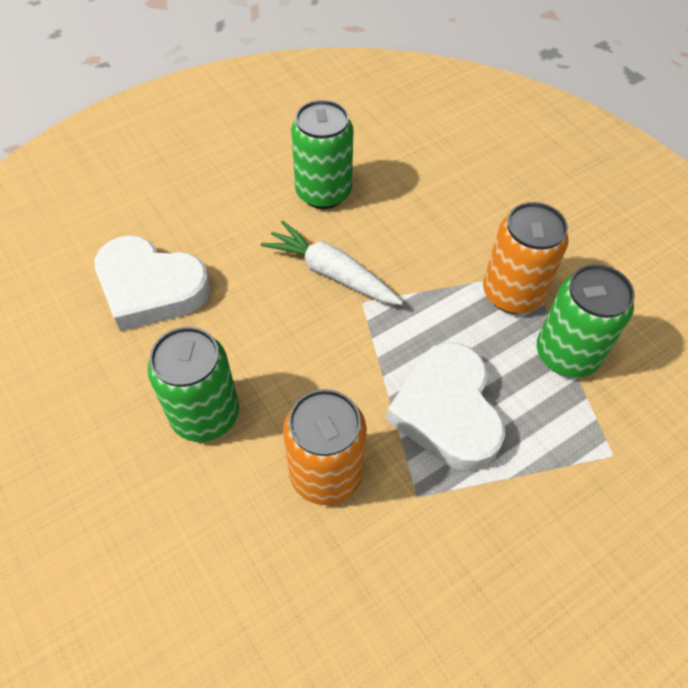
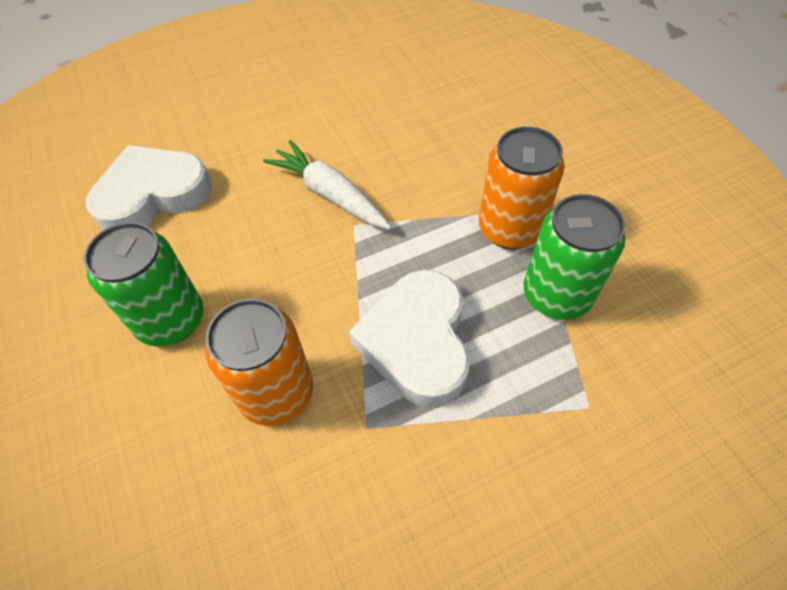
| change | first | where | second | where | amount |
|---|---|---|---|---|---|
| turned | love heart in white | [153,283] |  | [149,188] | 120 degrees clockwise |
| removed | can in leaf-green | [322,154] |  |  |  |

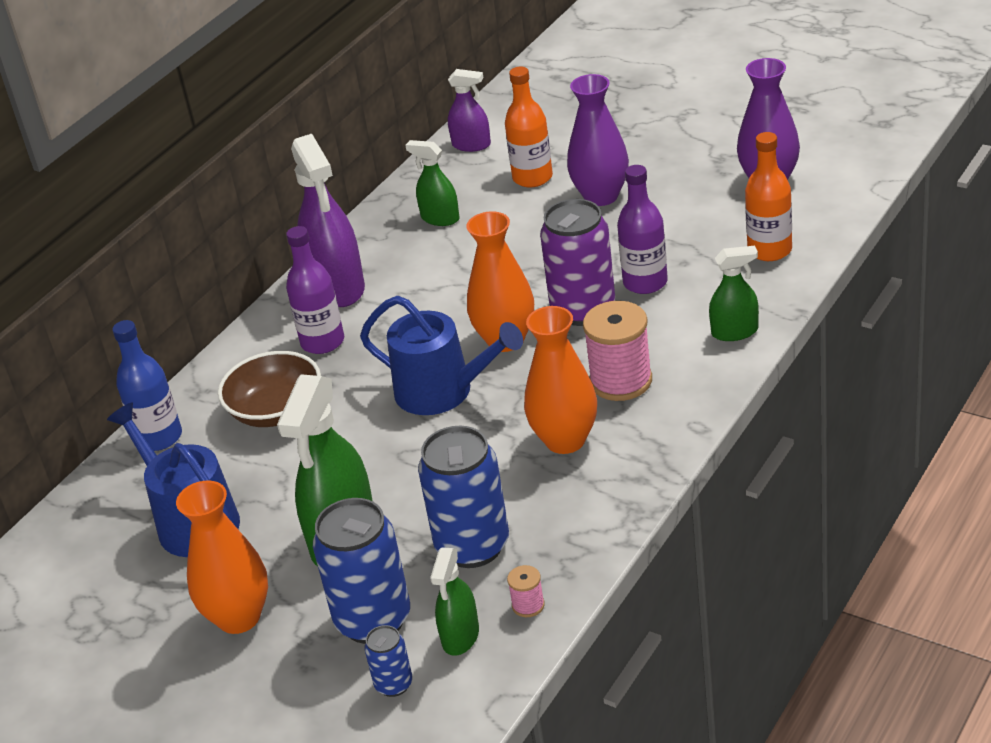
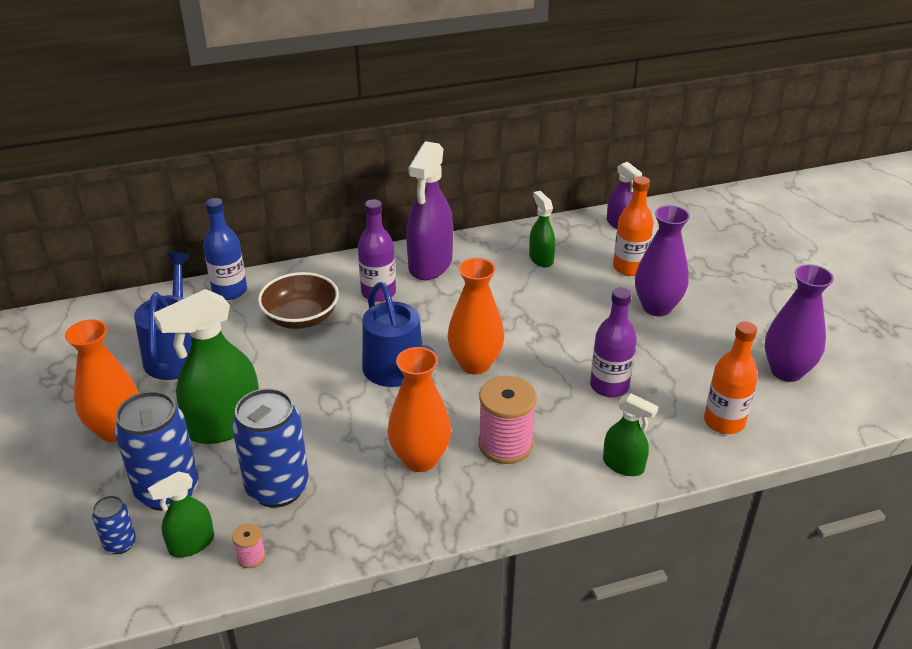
| change | first | where | second | where | amount |
|---|---|---|---|---|---|
| removed | can in violet | [577,262] |  |  |  |

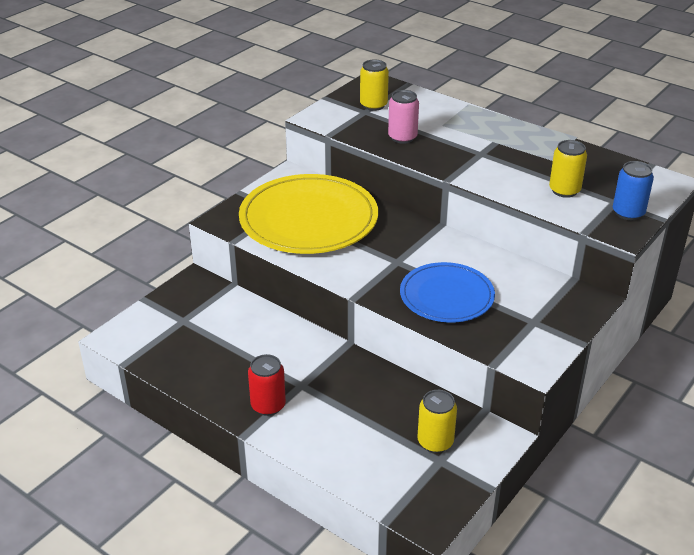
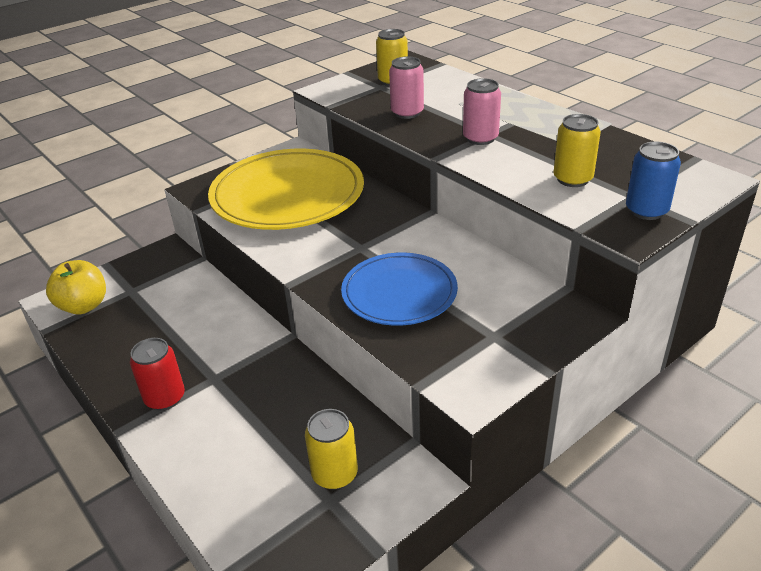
| change | first | where | second | where | amount |
|---|---|---|---|---|---|
| added |  |  | apple fruit in golden | [76,287] |  |
| added |  |  | can in rosy | [482,111] |  |

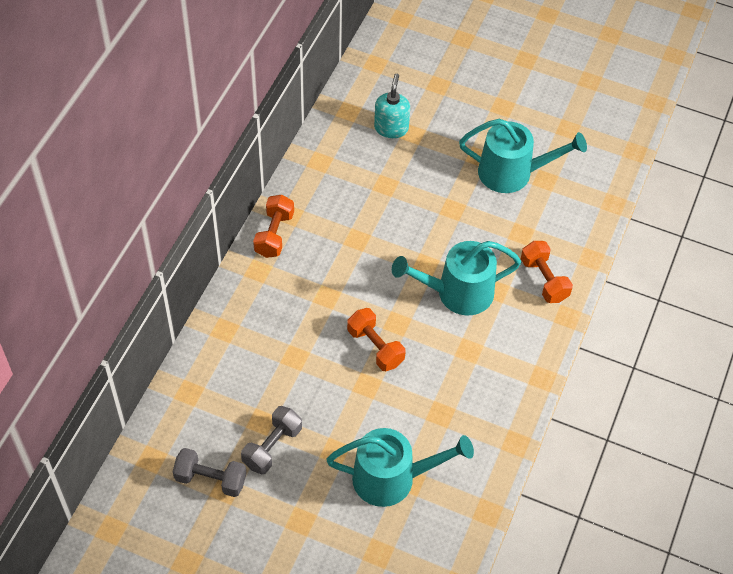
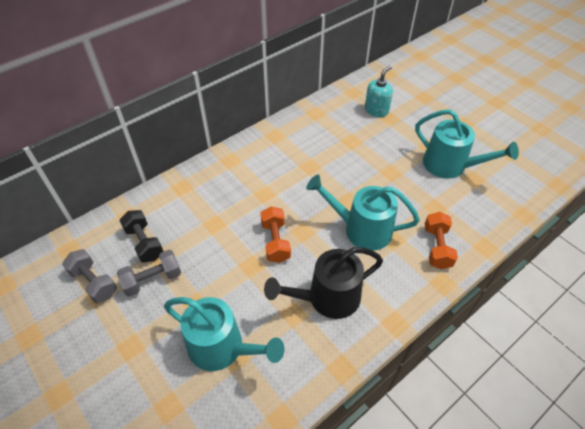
| change | first | where | second | where | amount |
|---|---|---|---|---|---|
| added |  |  | dumbbell in ebony | [141,236] |  |
| added |  |  | watering pot in ebony | [323,283] |  |
| removed | dumbbell in orange | [273,226] |  |  |  |

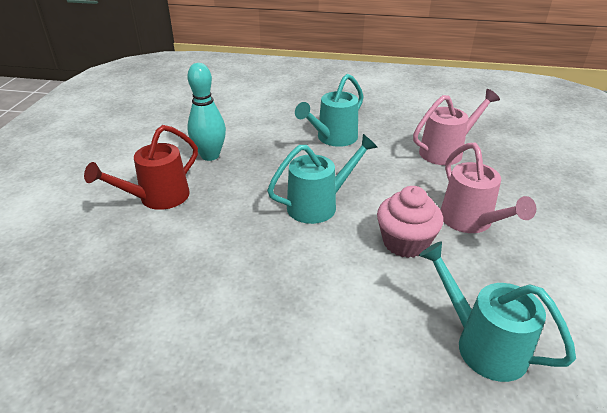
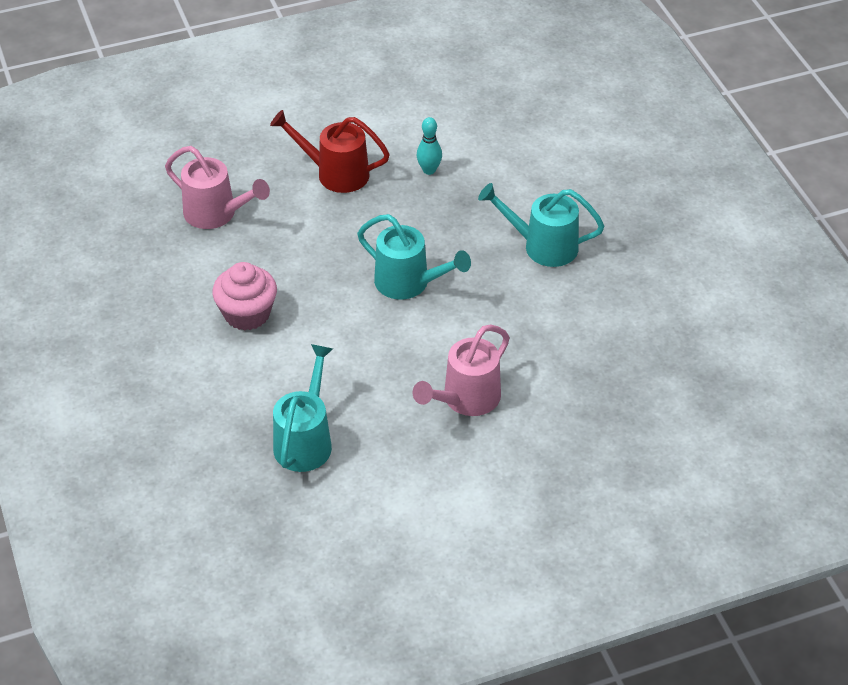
| change | first | where | second | where | amount |
|---|---|---|---|---|---|
| moved | watering pot in rosy | [456,127] |  | [217,187] |  |
| moved | cupcake in rosy | [410,222] |  | [244,296] |  |
| resized | bowling pin in teal | [206,112] |  | [429,146] | x0.59 |

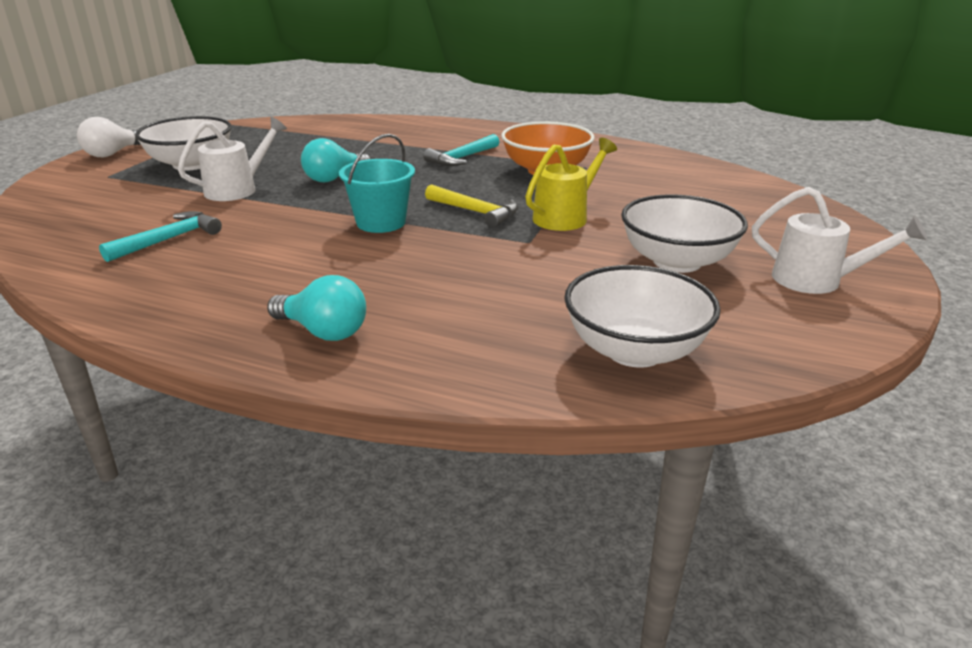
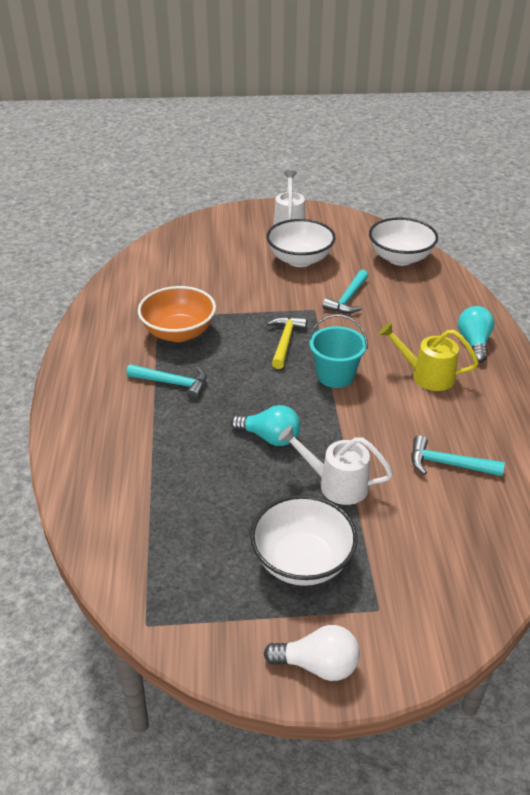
| change | first | where | second | where | amount |
|---|---|---|---|---|---|
| added |  |  | claw hammer in teal | [345,291] |  |
| moved | watering pot in golden | [571,184] |  | [429,356] |  |

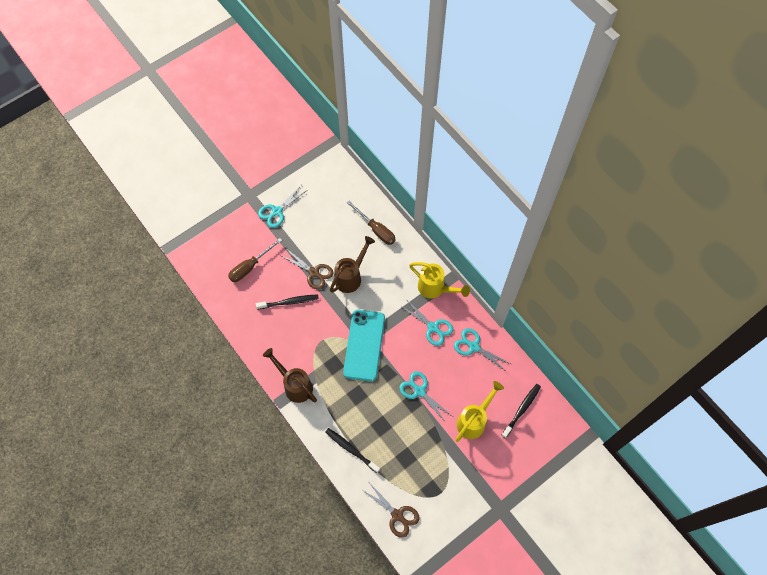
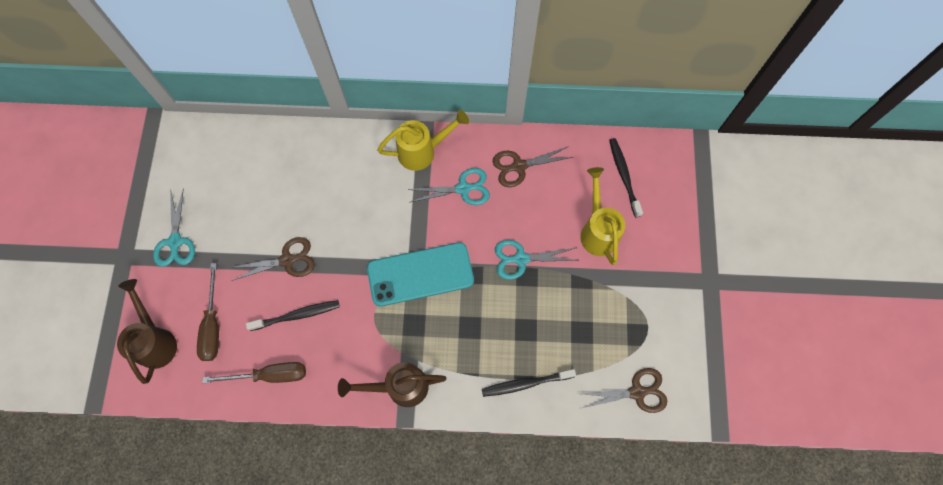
| change | first | where | second | where | amount |
|---|---|---|---|---|---|
| moved | watering pot in russet | [352,264] |  | [147,331] |  |
| moved | screwdriver in russet | [371,223] |  | [254,372] |  |
| turned | tooth brush in ebony | [287,302] |  | [293,315] | 45 degrees clockwise |
| turned | mobile phone in teal | [364,346] |  | [420,274] | 60 degrees counterclockwise |
| recoloured | pair of scissors in teal | [482,350] | pair of scissors in russet | [533,166] |  |

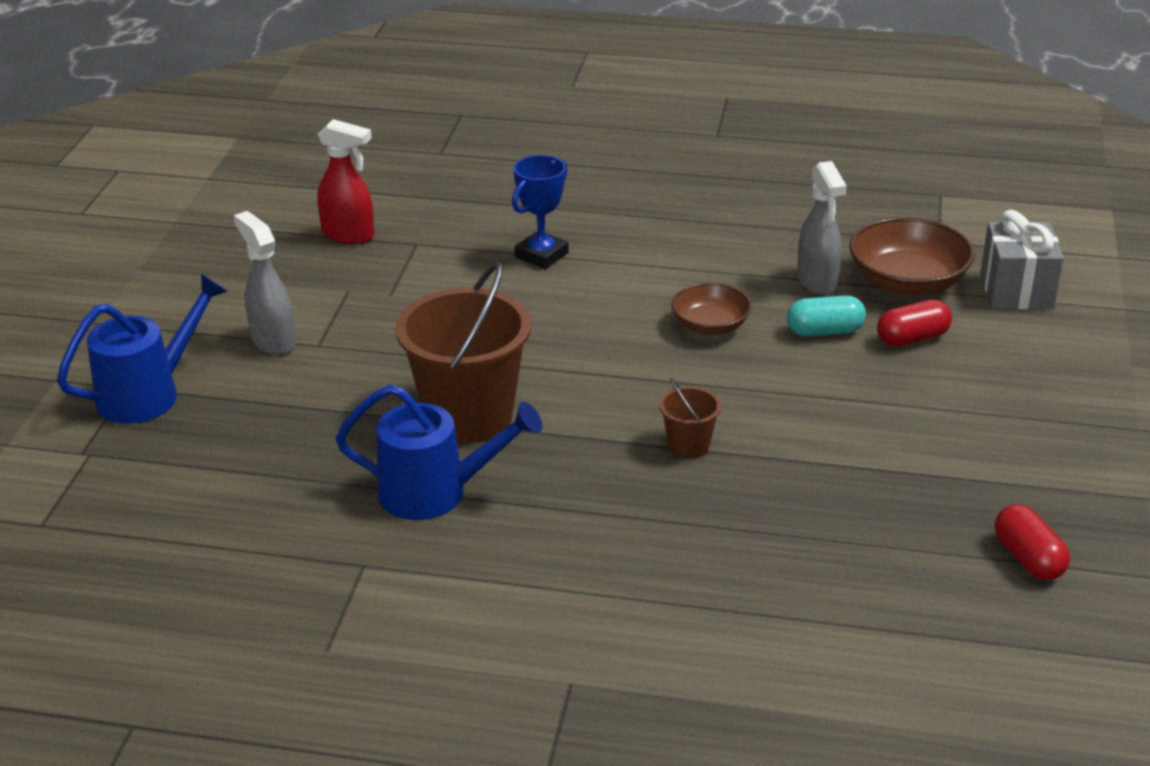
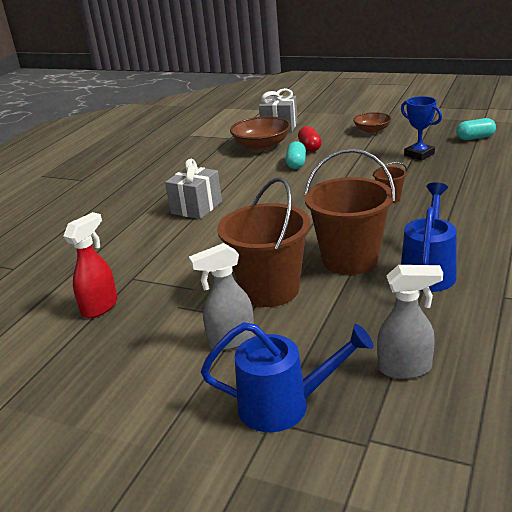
| change | first | where | second | where | amount |
|---|---|---|---|---|---|
| added |  |  | gift in ash-grey | [193,189] |  |
| turned | watering pot in royal blue | [142,349] |  | [287,377] | 120 degrees clockwise |
| added |  |  | bucket in russet | [263,242] |  |
| moved | serving bowl in russet | [711,309] |  | [372,122] |  |
| moved | spray cleaner in ash-grey | [822,228] |  | [410,322] |  |
| moved | prize cup in royal blue | [540,212] |  | [421,128] |  |
| recoloured | pill shape in red | [1032,542] | pill shape in teal | [476,129] |  |

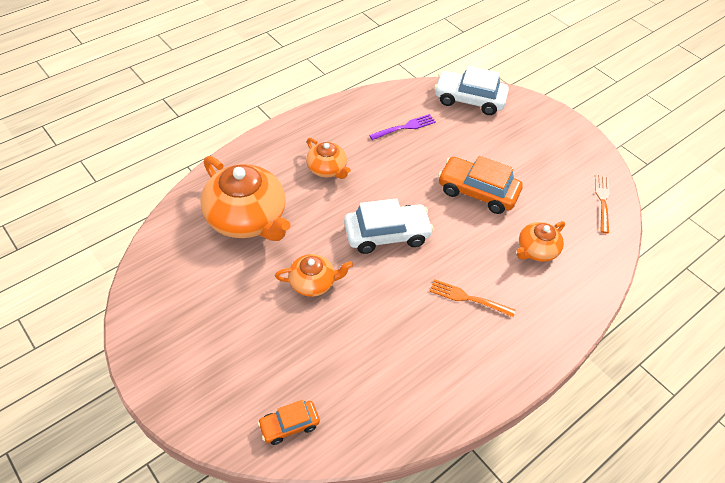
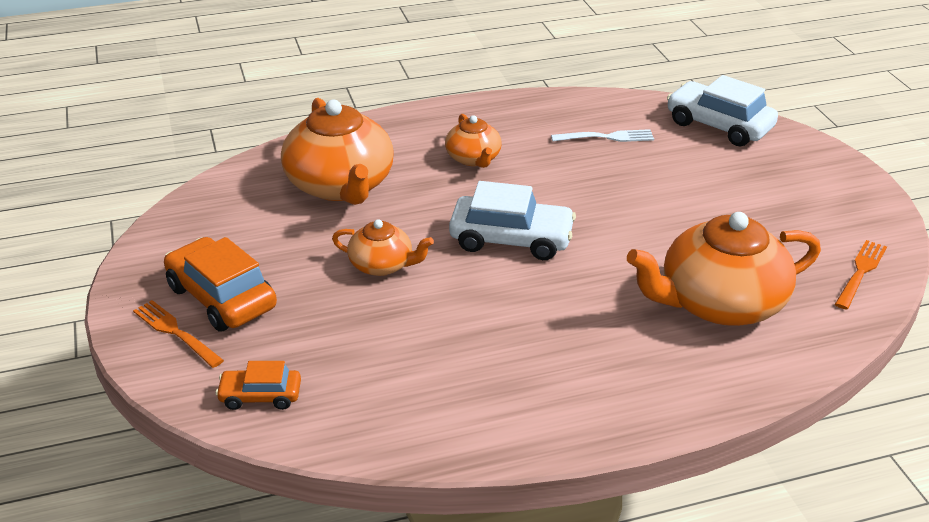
| change | first | where | second | where | amount |
|---|---|---|---|---|---|
| moved | fork in orange | [472,298] |  | [178,334] |  |
| moved | toy car in orange | [480,185] |  | [220,284] |  |
| recoloured | fork in violet | [402,127] | fork in white | [602,135] |  |
| resized | china teapot in orange | [541,241] |  | [724,269] | x1.90 |

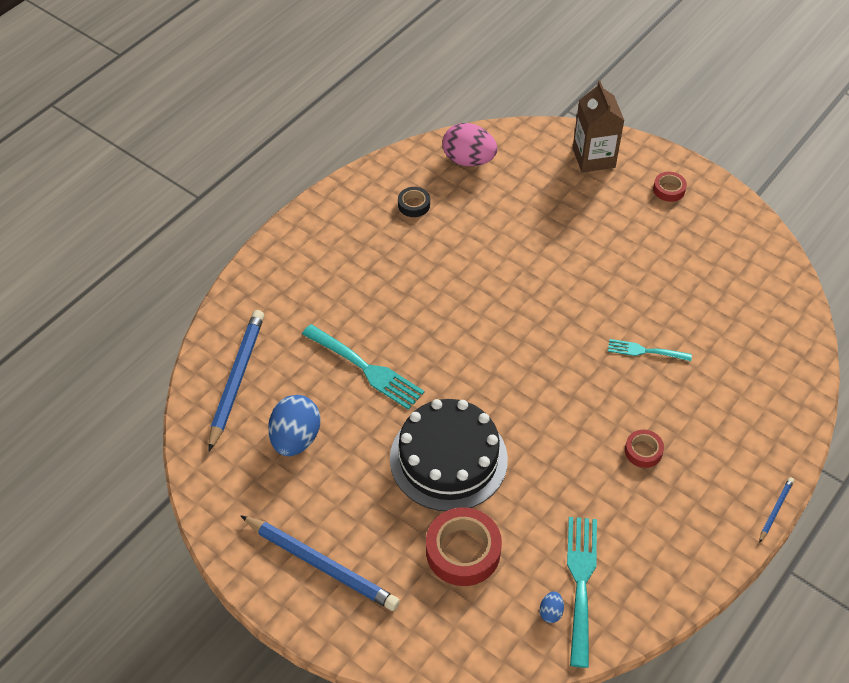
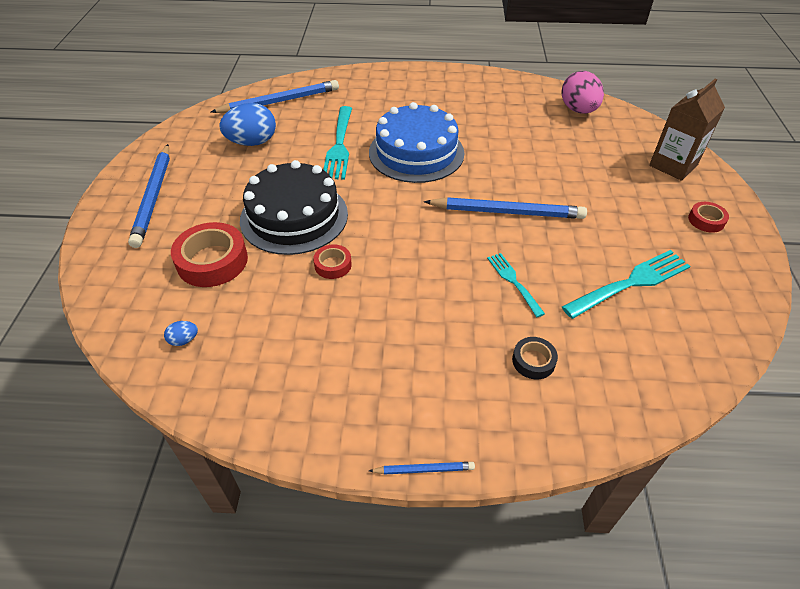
| change | first | where | second | where | amount |
|---|---|---|---|---|---|
| moved | sticky tape in red | [644,449] |  | [332,261] |  |
| added |  |  | gateau in royal blue | [416,142] |  |
| added |  |  | pencil in royal blue | [505,208] |  |
| moved | sticky tape in ebony | [414,202] |  | [535,358] |  |
| moved | fork in teal | [582,592] |  | [626,284] |  |

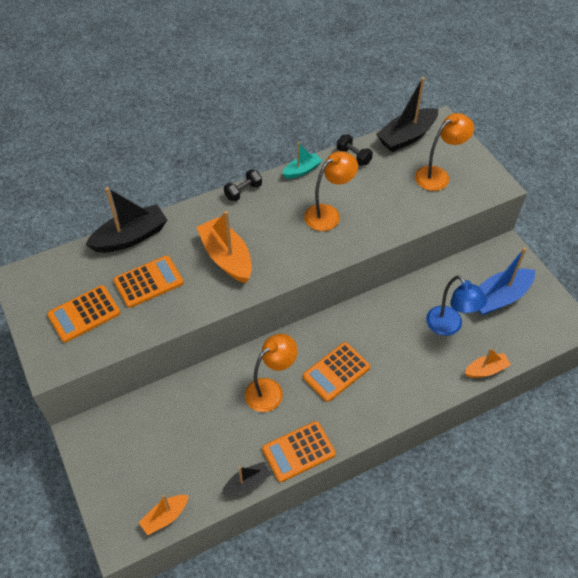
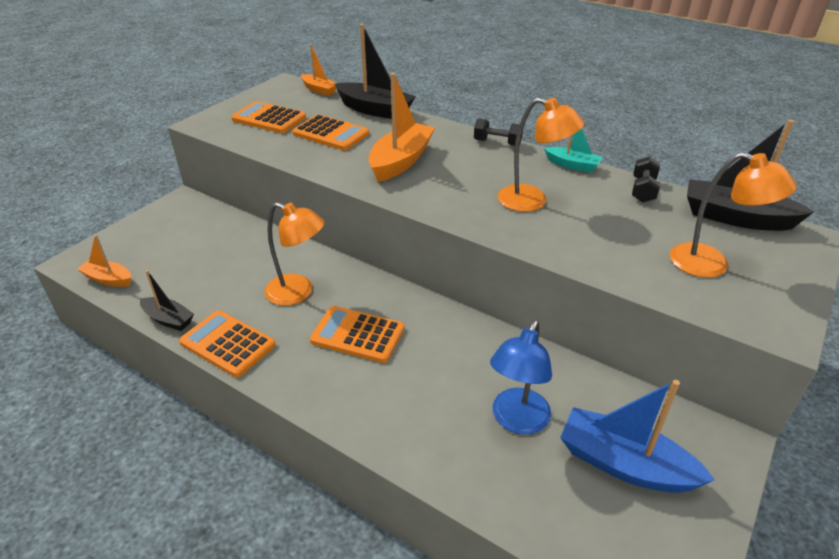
| change | first | where | second | where | amount |
|---|---|---|---|---|---|
| moved | boat in orange | [488,363] |  | [318,70] |  |

